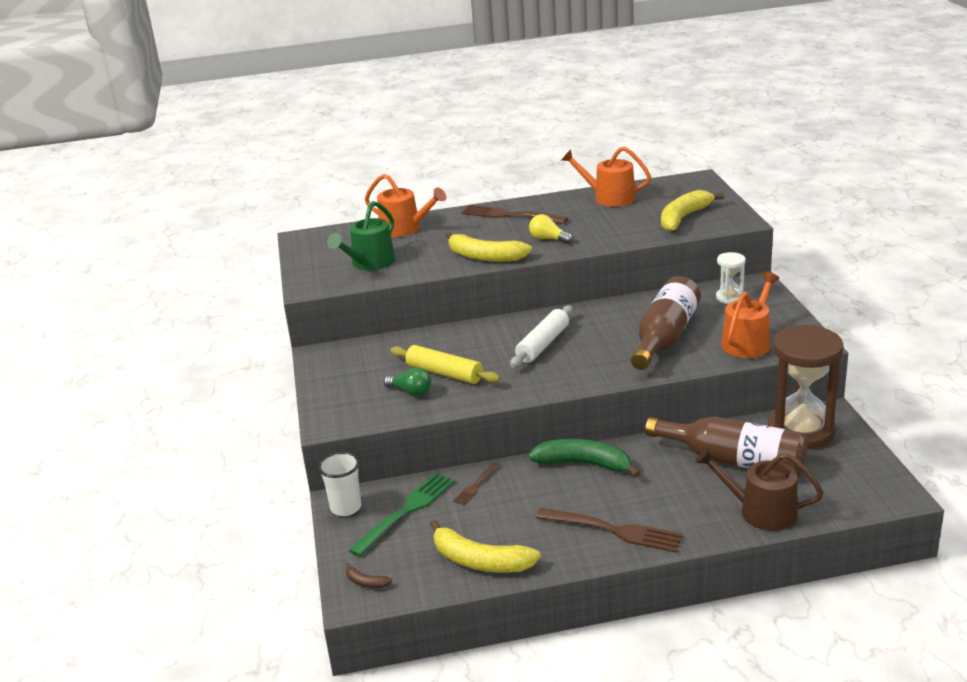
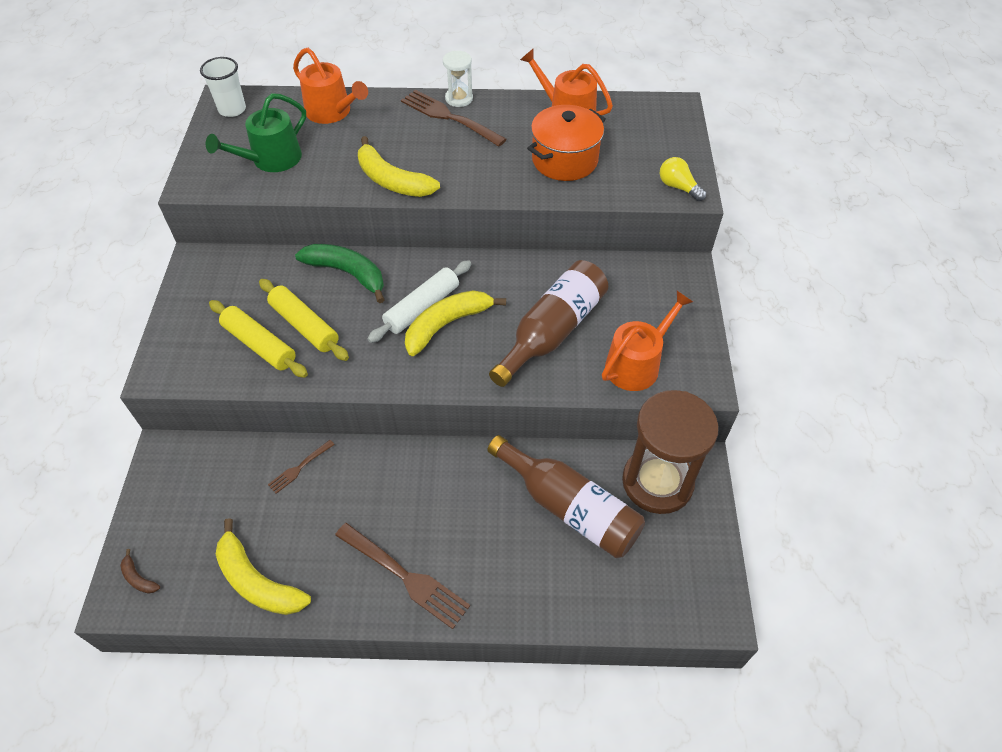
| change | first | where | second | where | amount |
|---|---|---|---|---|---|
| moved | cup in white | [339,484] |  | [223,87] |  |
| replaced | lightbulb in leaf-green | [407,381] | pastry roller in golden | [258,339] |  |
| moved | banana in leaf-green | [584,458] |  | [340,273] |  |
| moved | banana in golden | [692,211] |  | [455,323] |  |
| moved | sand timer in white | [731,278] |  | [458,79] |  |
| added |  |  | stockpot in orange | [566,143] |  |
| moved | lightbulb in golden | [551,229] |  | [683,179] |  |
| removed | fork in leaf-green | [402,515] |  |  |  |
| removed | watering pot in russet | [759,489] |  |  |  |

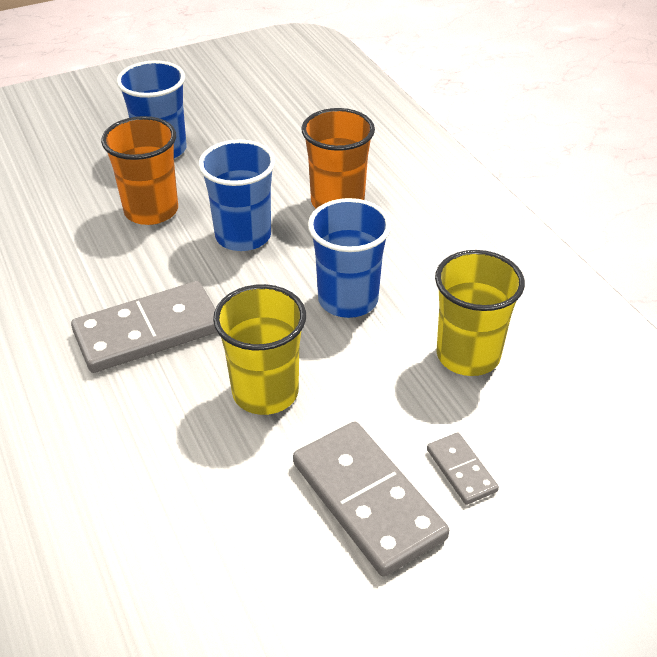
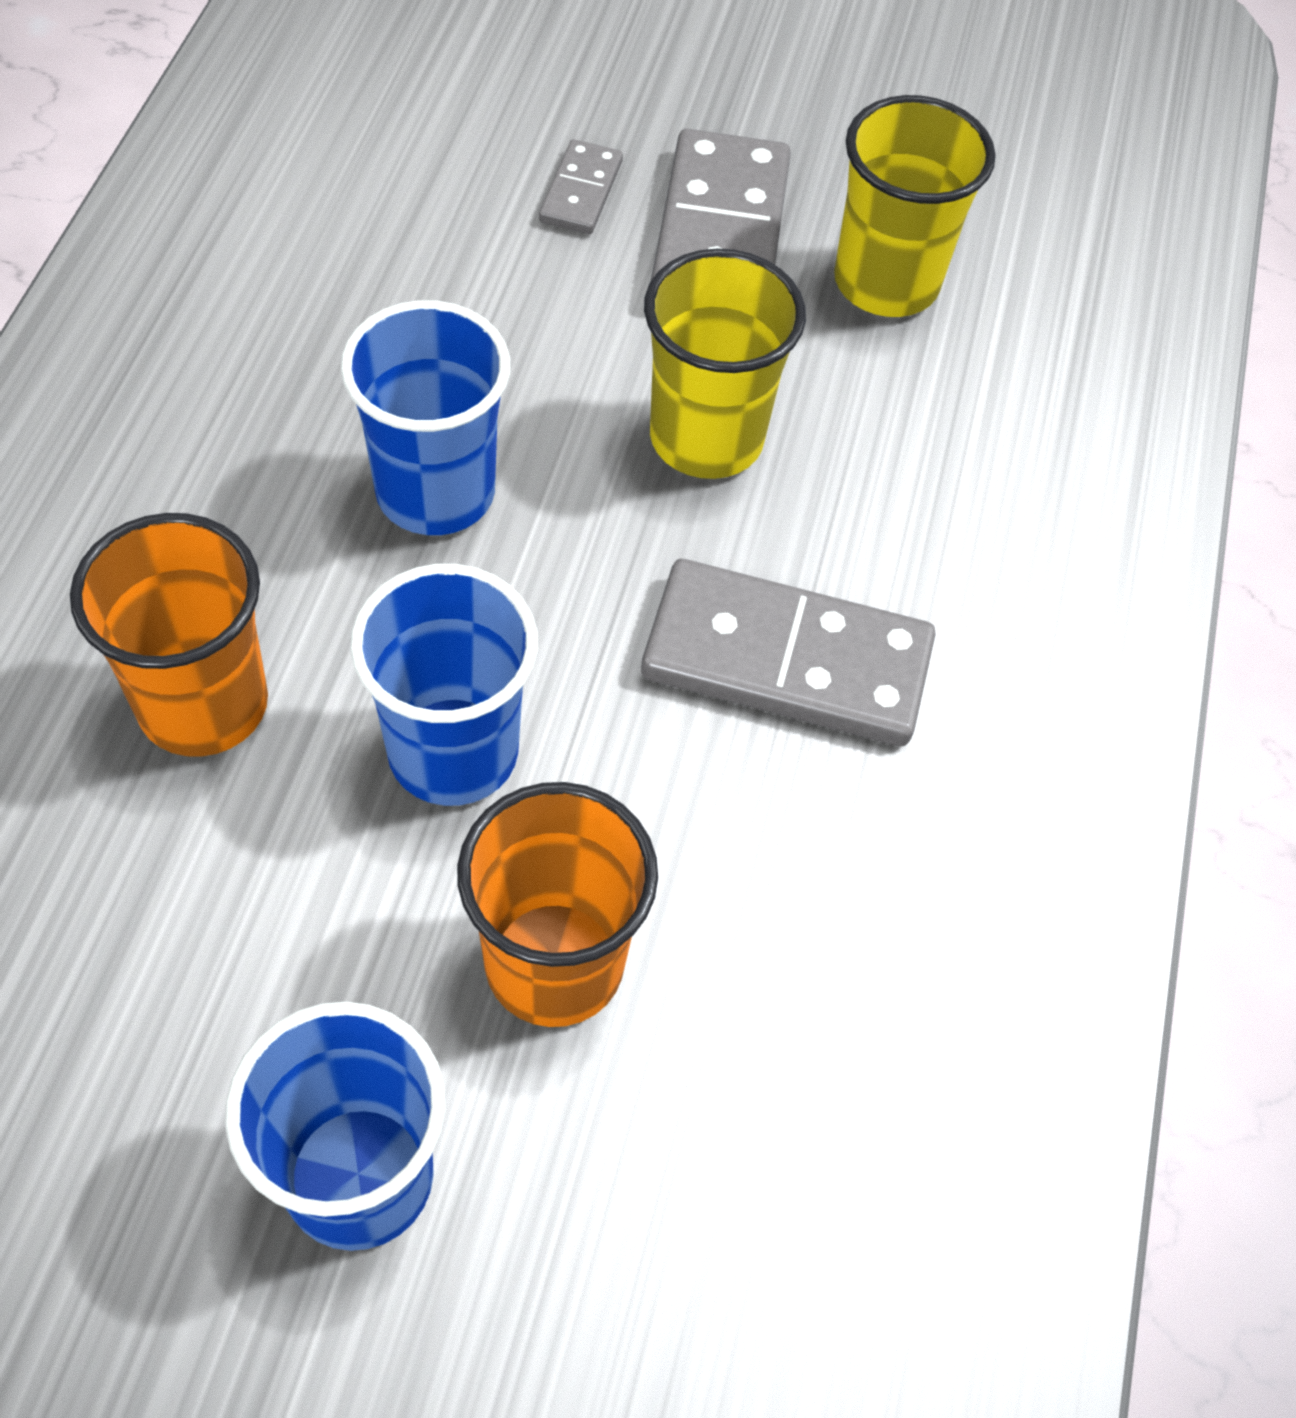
| change | first | where | second | where | amount |
|---|---|---|---|---|---|
| moved | cup in golden | [480,313] |  | [915,206] |  |

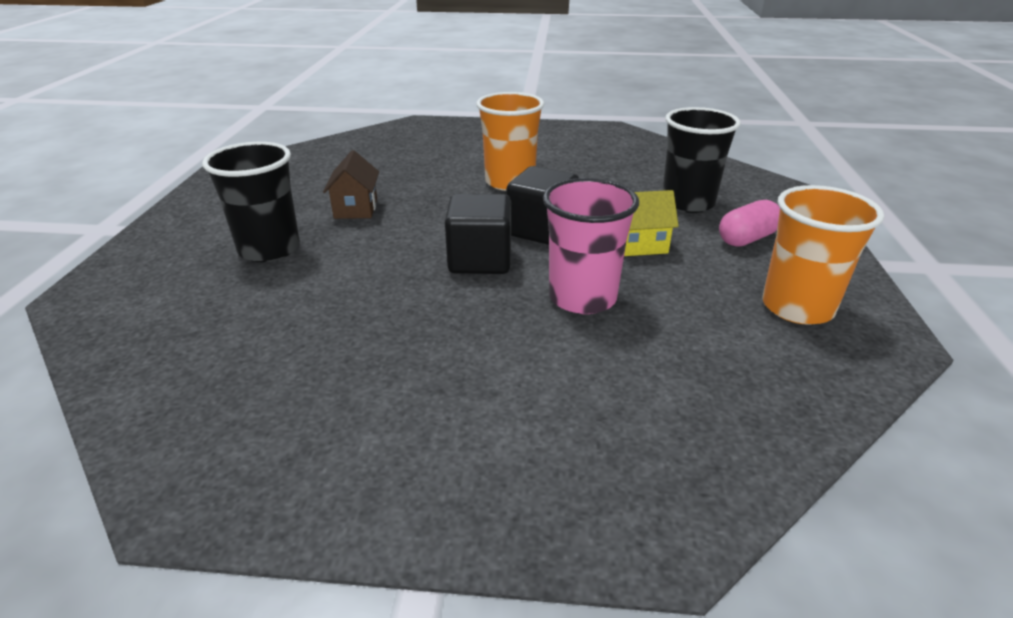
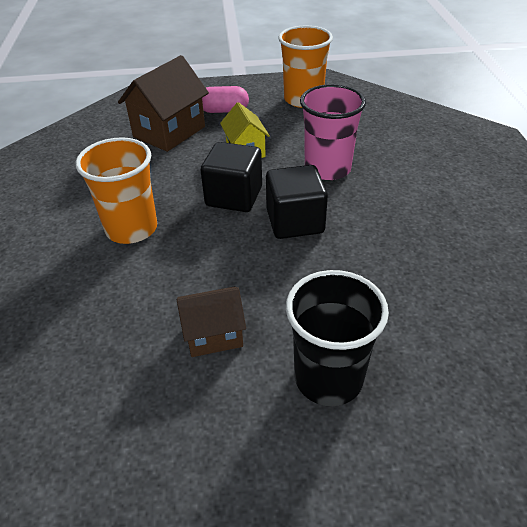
| change | first | where | second | where | amount |
|---|---|---|---|---|---|
| replaced | cup in ebony | [701,160] | toy house in russet | [163,103] |  |
| turned | pill shape in rosy | [749,223] |  | [225,99] | 45 degrees counterclockwise |

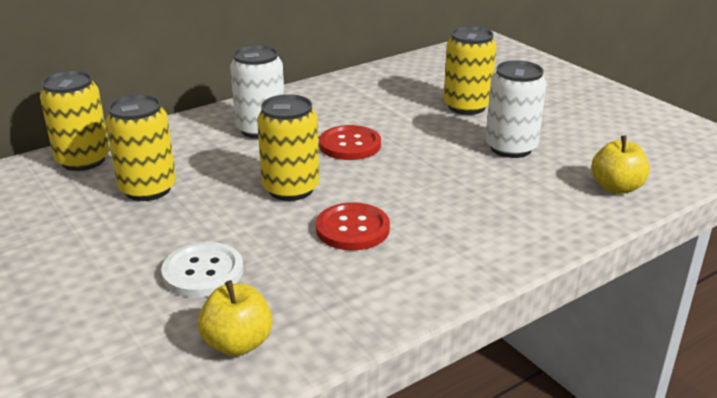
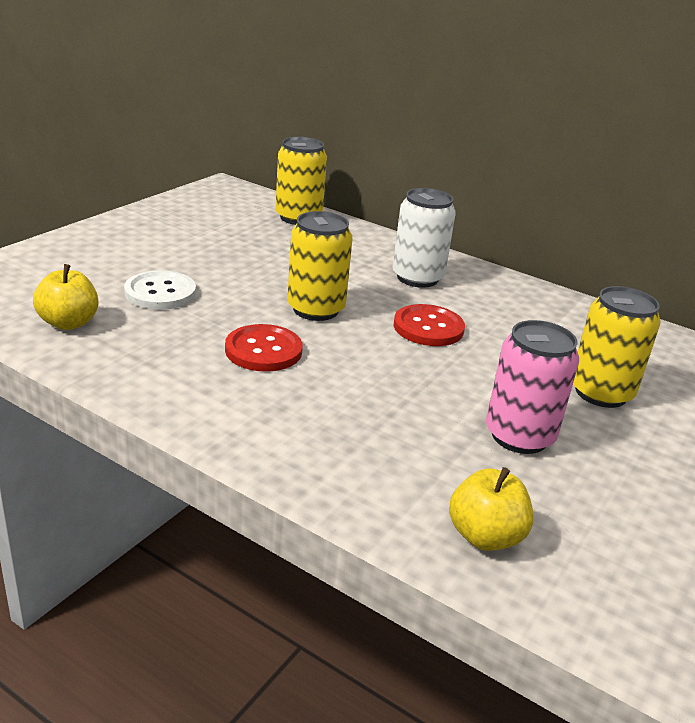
| change | first | where | second | where | amount |
|---|---|---|---|---|---|
| recoloured | can in white | [516,109] | can in rosy | [532,387] |  |
| removed | can in golden | [141,148] |  |  |  |

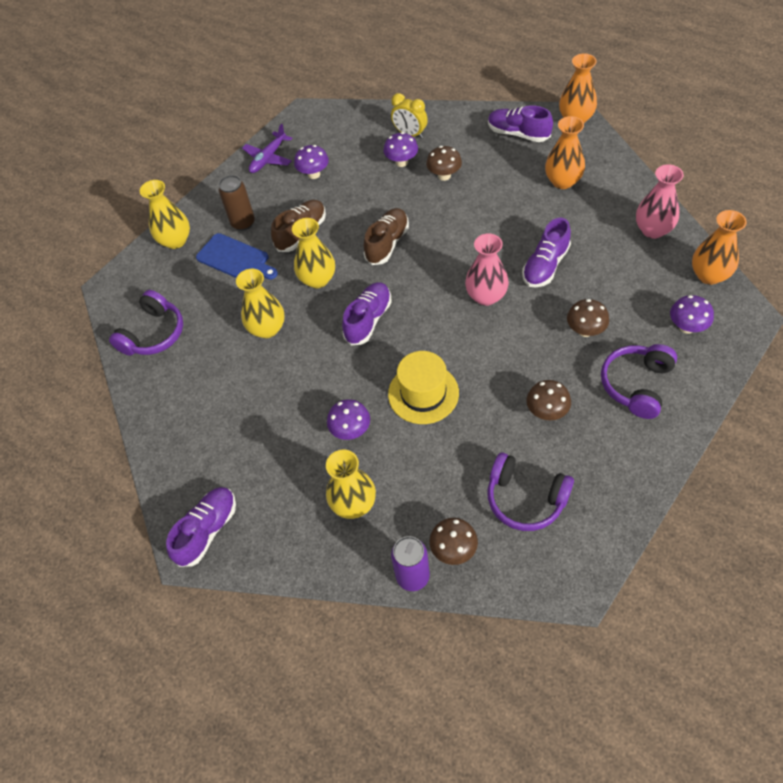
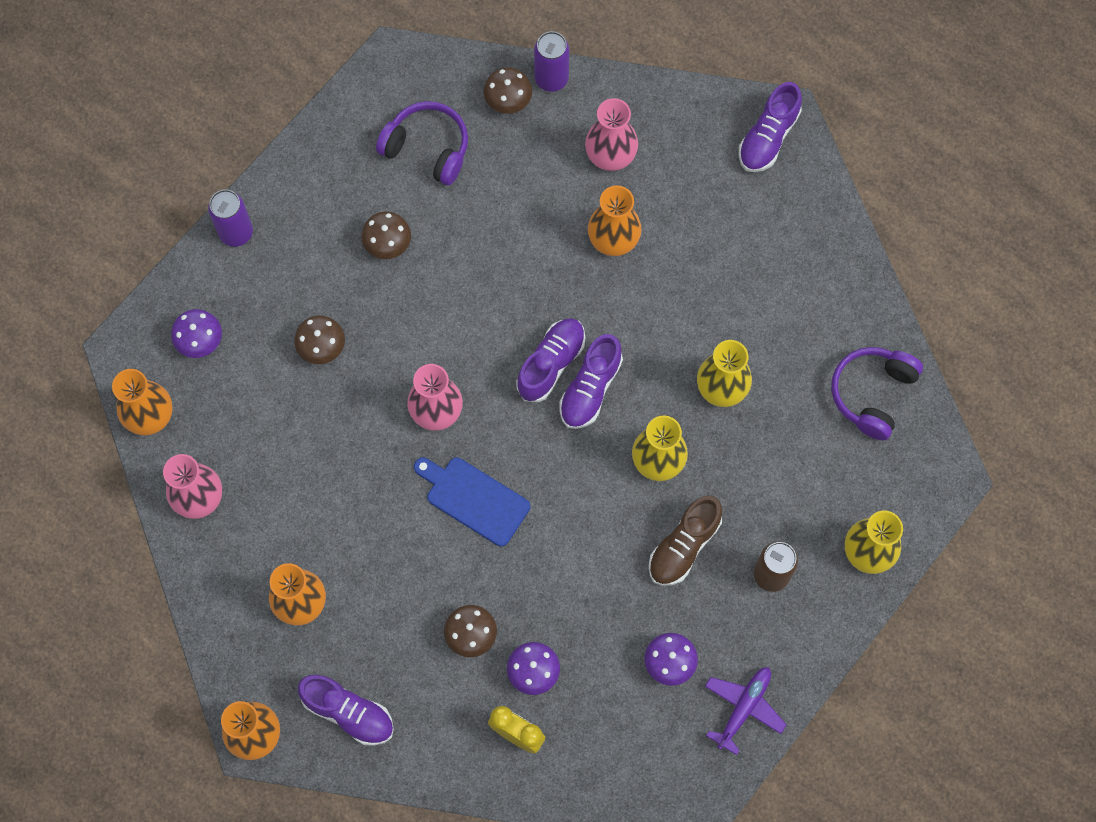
| change | first | where | second | where | amount |
|---|---|---|---|---|---|
| added |  |  | can in violet | [230,218] |  |
| moved | cutting board in royal blue | [237,256] |  | [472,502] |  |
| moved | lace-up shoe in violet | [546,252] |  | [550,360] |  |
| recoloured | tall vase in golden | [351,484] | tall vase in rosy | [611,134] |  |
| replaced | toadstool in violet | [348,419] | tall vase in orange | [615,220] |  |
| removed | lace-up shoe in russet | [386,236] |  |  |  |
| removed | top hat in golden | [423,387] |  |  |  |
| removed | headset in violet | [639,381] |  |  |  |

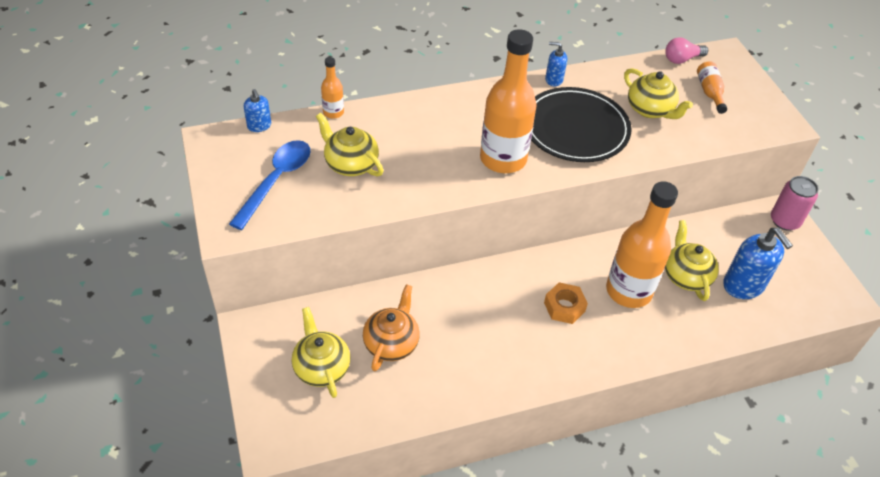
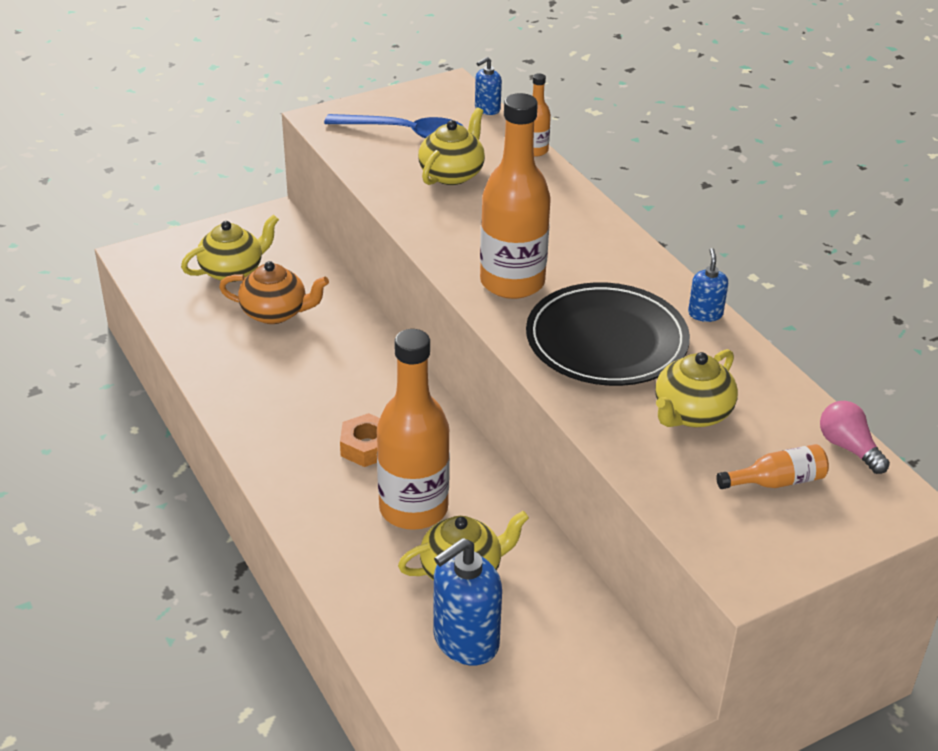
| change | first | where | second | where | amount |
|---|---|---|---|---|---|
| removed | can in rosy | [794,203] |  |  |  |

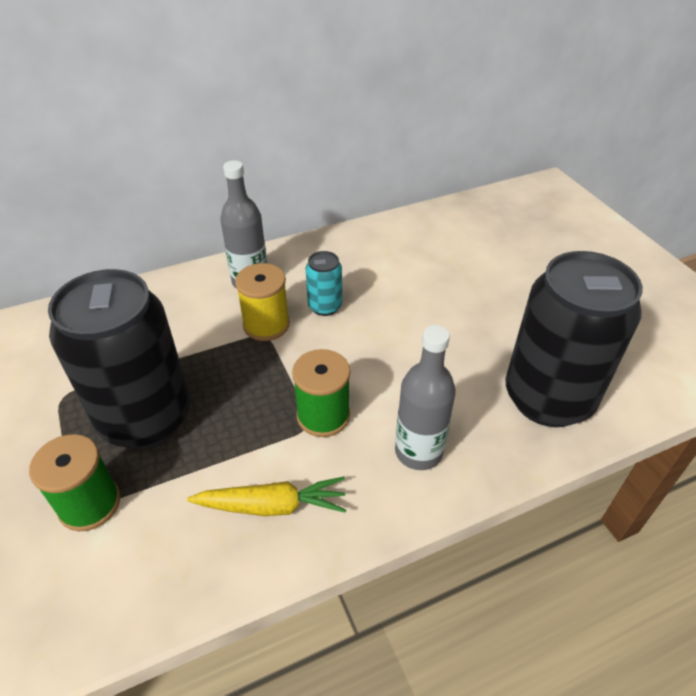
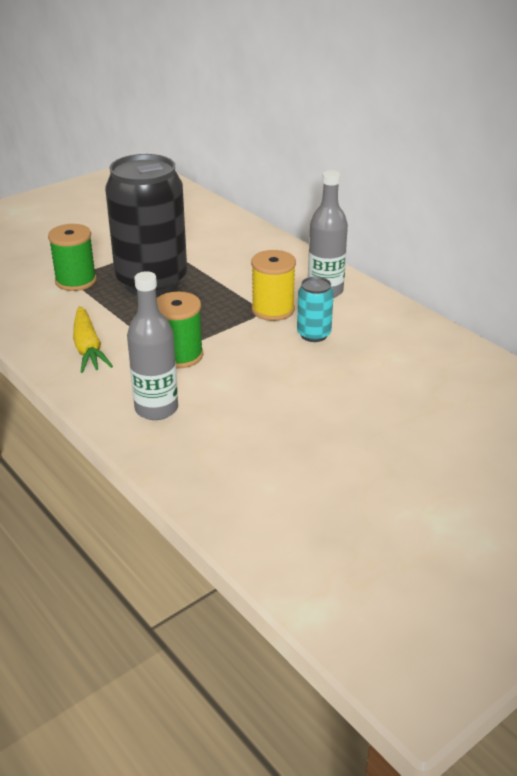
| change | first | where | second | where | amount |
|---|---|---|---|---|---|
| removed | can in ebony | [574,339] |  |  |  |

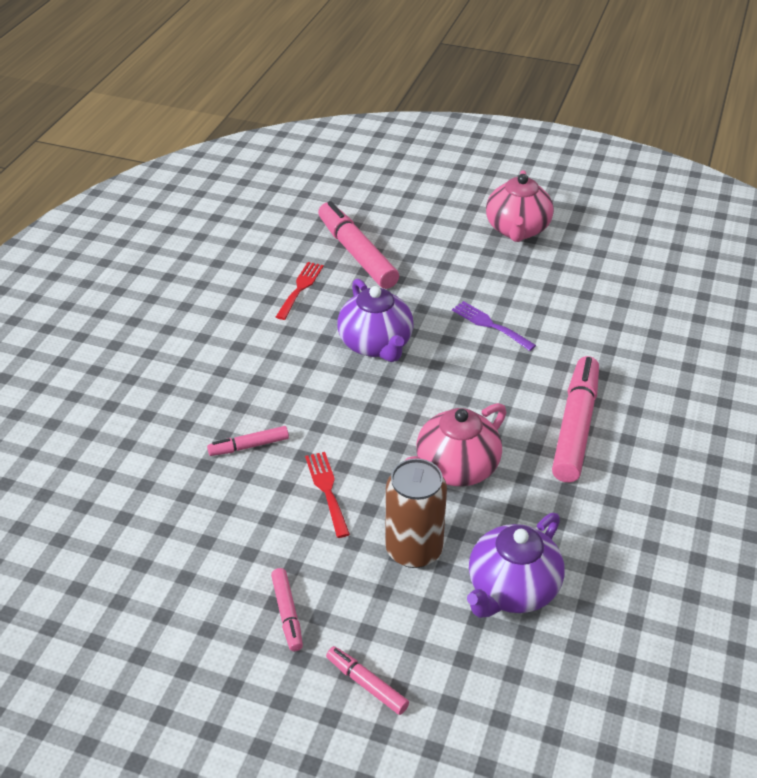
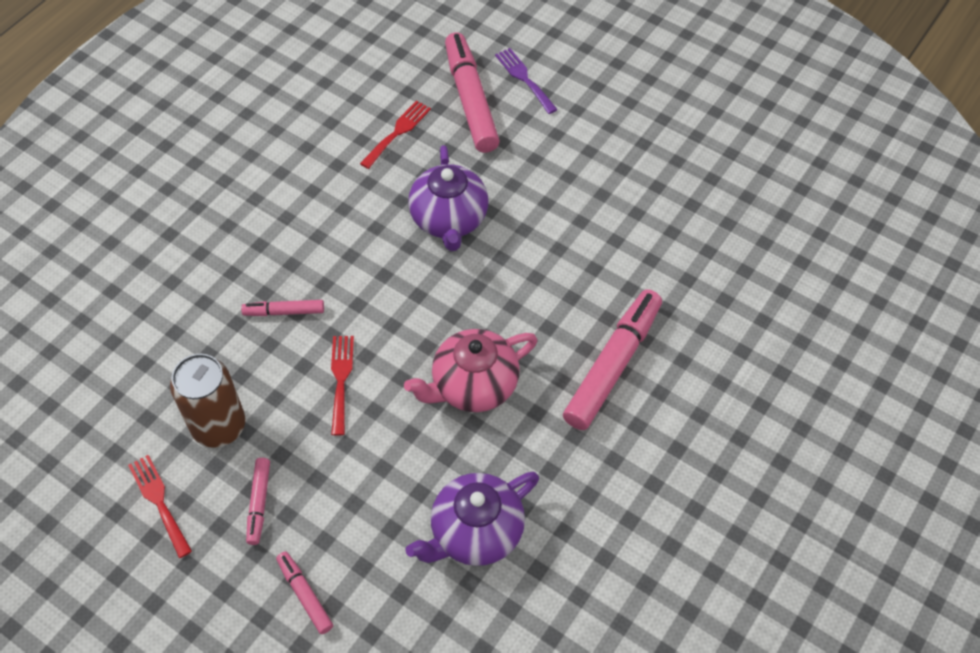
| change | first | where | second | where | amount |
|---|---|---|---|---|---|
| added |  |  | fork in red | [160,506] |  |
| moved | can in russet | [416,513] |  | [207,401] |  |
| moved | fork in violet | [494,326] |  | [526,81] |  |
| removed | china teapot in rosy | [520,206] |  |  |  |

